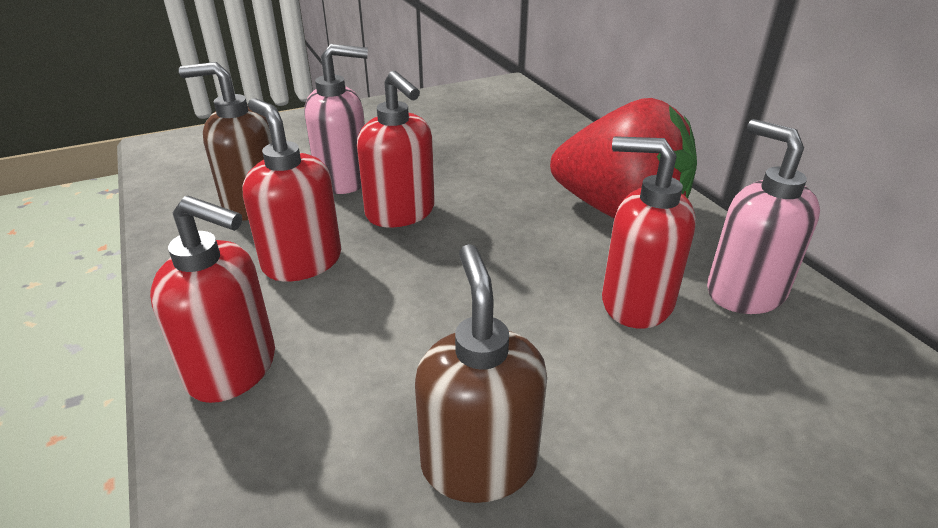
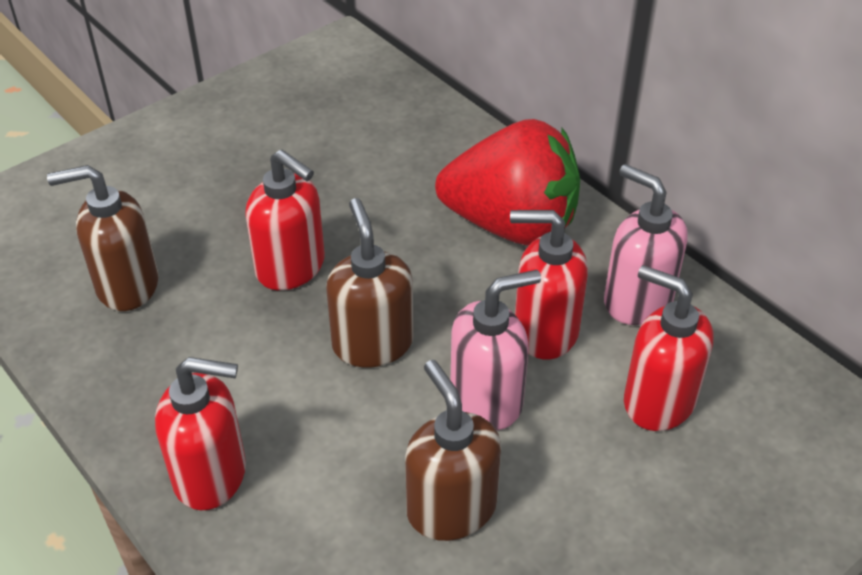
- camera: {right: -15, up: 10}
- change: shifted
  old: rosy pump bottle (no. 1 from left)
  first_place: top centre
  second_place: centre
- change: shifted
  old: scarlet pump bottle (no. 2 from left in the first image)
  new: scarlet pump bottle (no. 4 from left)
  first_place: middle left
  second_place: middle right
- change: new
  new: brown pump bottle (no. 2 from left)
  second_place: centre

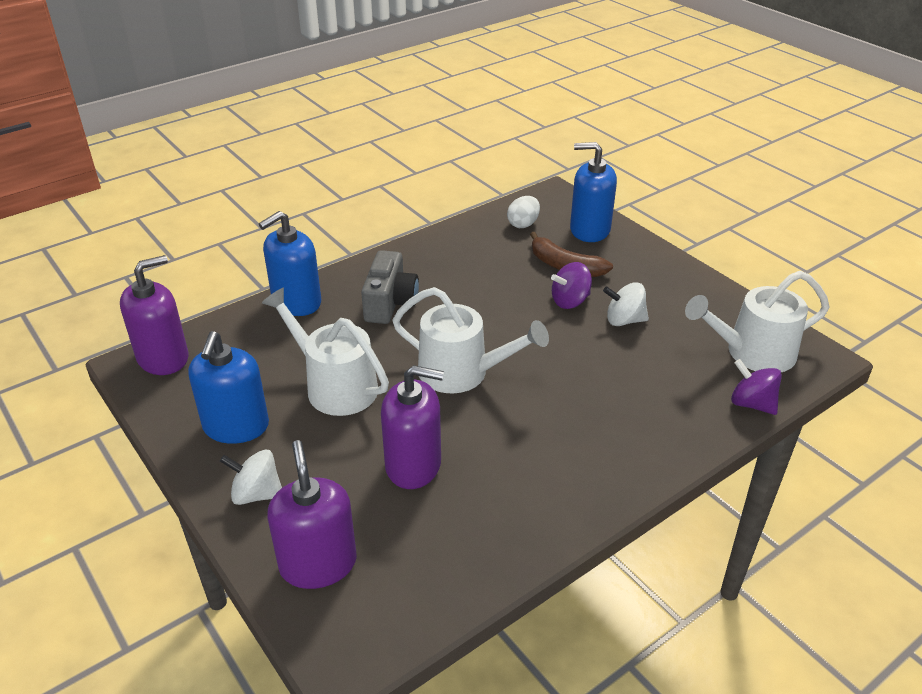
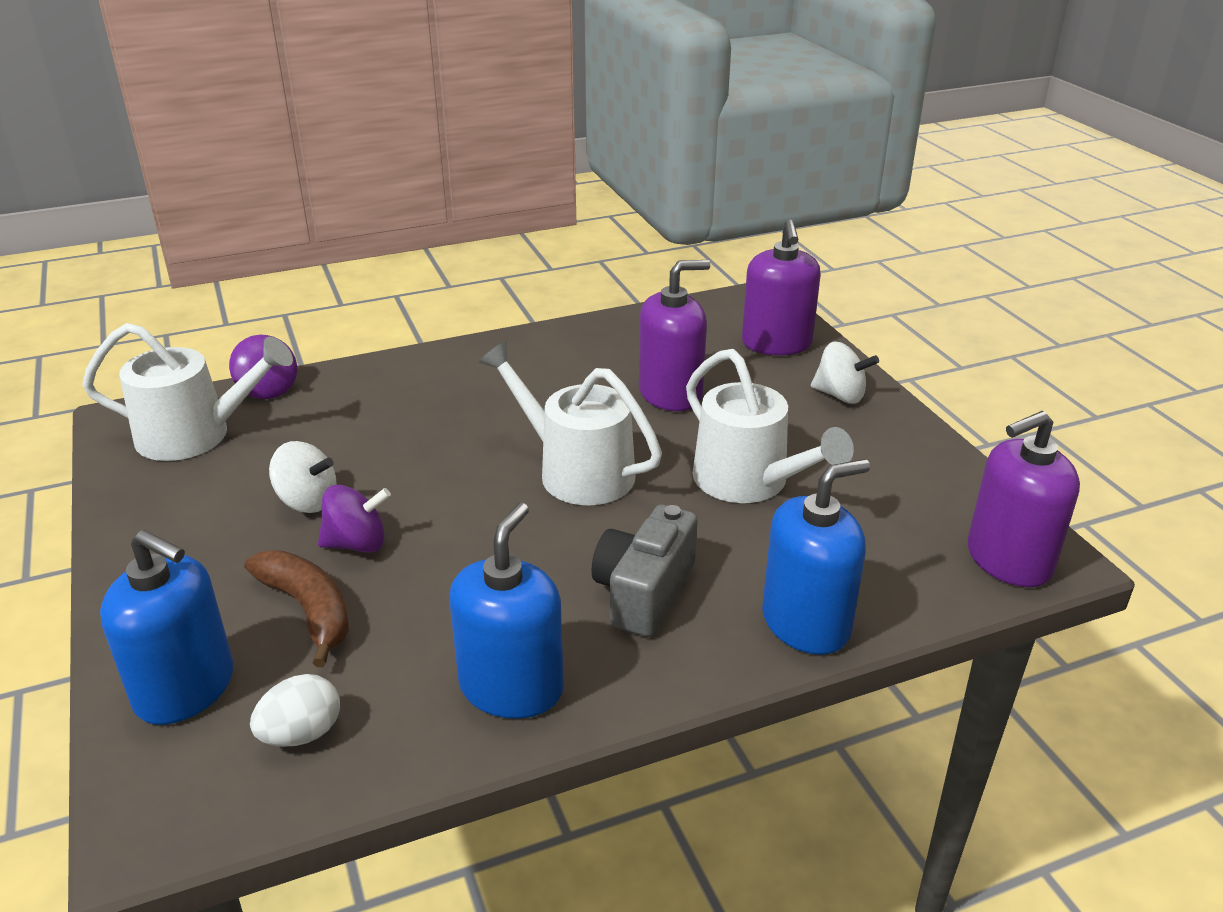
- camera: {right: -165, up: -5}
- change: shifted
  old: royal blue pump bottle (no. 1 from left in the first image)
  new: royal blue pump bottle (no. 2 from left)
  first_place: middle left
  second_place: bottom centre
- change: rotated
  old: royal purple pump bottle (no. 3 from left in the first image)
  first_place: centre
  second_place: centre
  degrees: 135

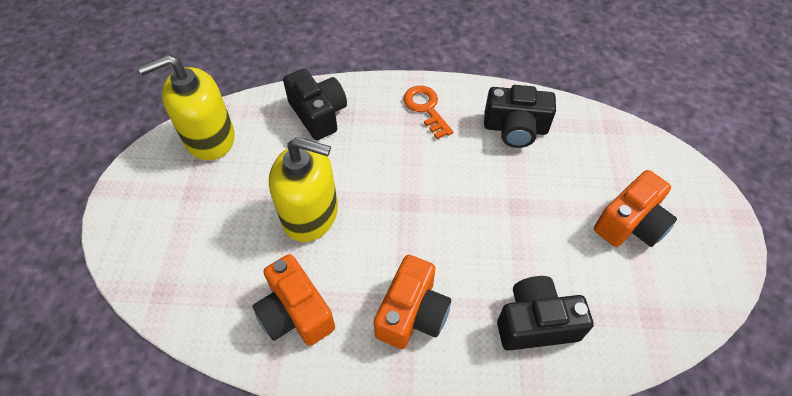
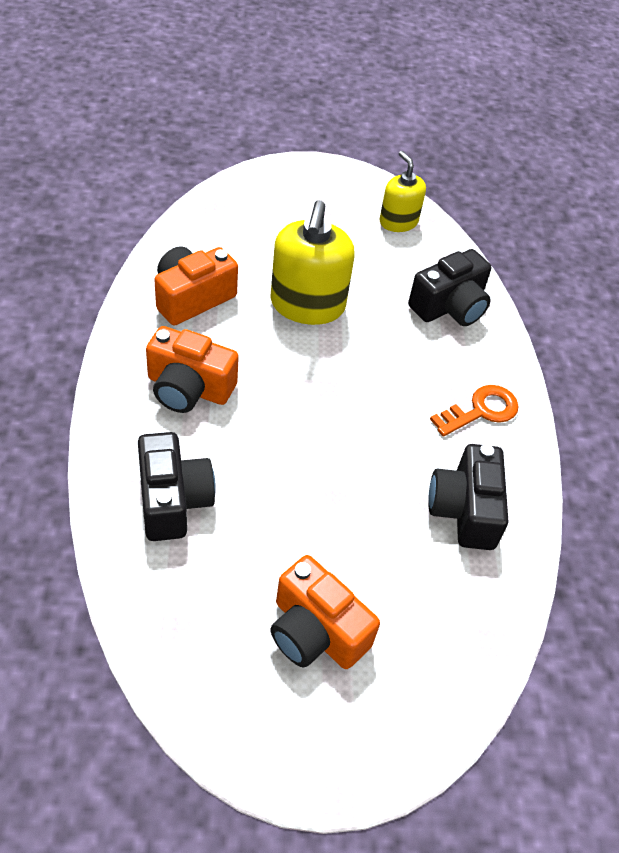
- camera: {right: 80, up: -5}
- change: scaled
  old: golden pump bottle (no. 1 from left in the first image)
  first_place: top left
  second_place: top centre
  factor: 0.6

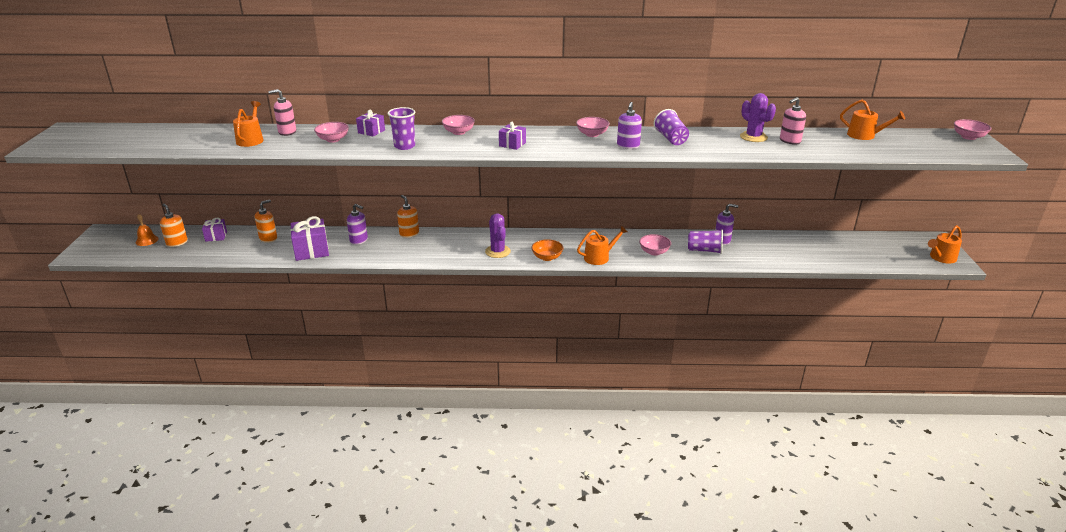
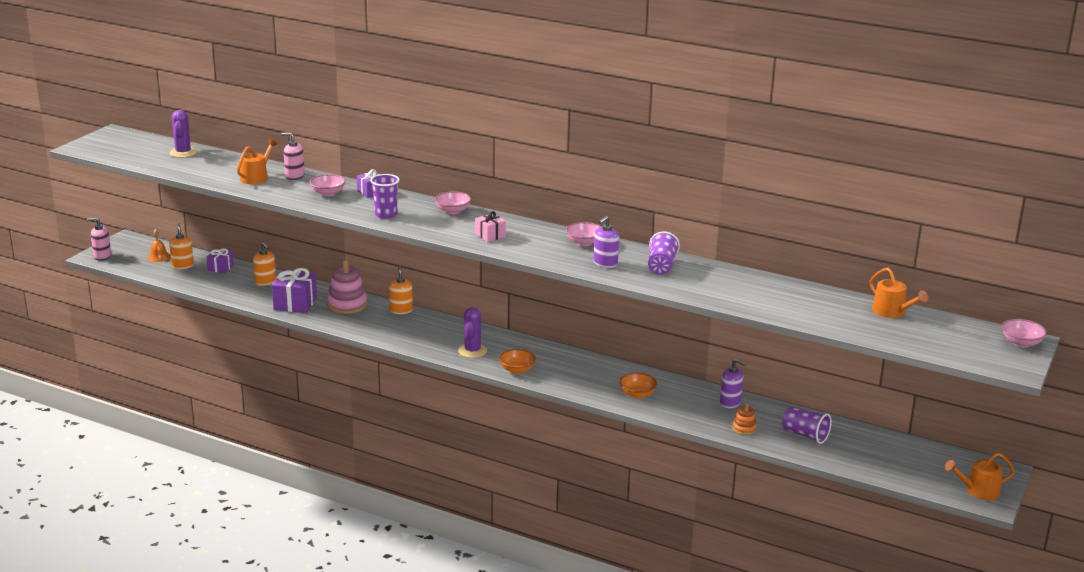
- camera: {right: 25, up: -5}
- change: shifted
  old: royal purple saguaro cactus (no. 2 from left in the first image)
  new: royal purple saguaro cactus (no. 1 from left)
  first_place: top right
  second_place: top left
- change: shifted
  old: rosy pump bottle (no. 2 from left in the first image)
  new: rosy pump bottle (no. 1 from left)
  first_place: top right
  second_place: middle left
- change: repainted
  old: royal purple gift (no. 4 from left)
  new: rosy gift
  first_place: top centre
  second_place: centre
- change: rotated
  old: bright orange pump bottle (no. 2 from left)
  first_place: middle left
  second_place: middle left
  degrees: 75
- change: swapped
  old: royal purple pump bottle (no. 1 from left)
  new: rosy stacking toy
  first_place: centre
  second_place: middle left
- change: gone
  old: bright orange watering pot (no. 2 from left)
  first_place: centre
- change: shifted
  old: royal purple tumbler (no. 3 from left)
  first_place: centre
  second_place: bottom right
- change: repainted
  old: rosy bowl (no. 4 from left)
  new: bright orange bowl (no. 2 from left)
  first_place: centre
  second_place: bottom centre
- change: new
  new: bright orange stacking toy
  second_place: bottom right

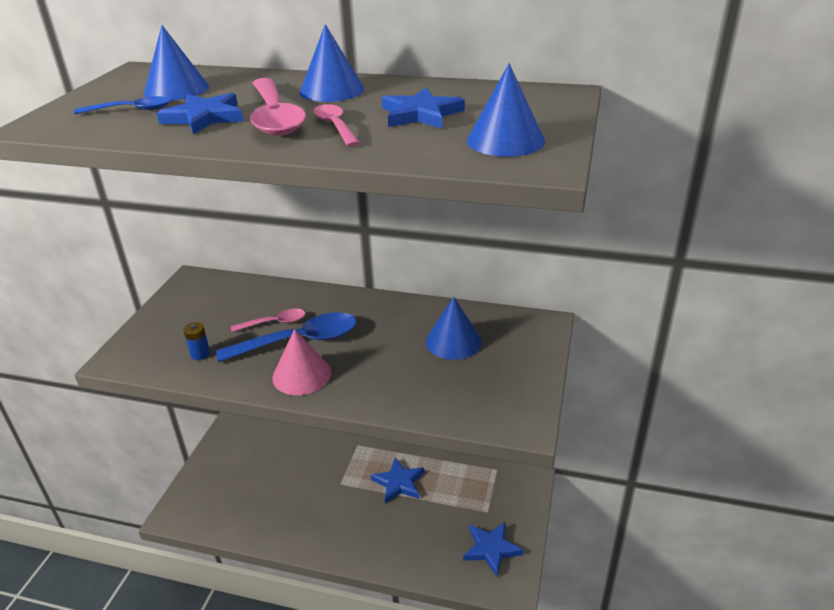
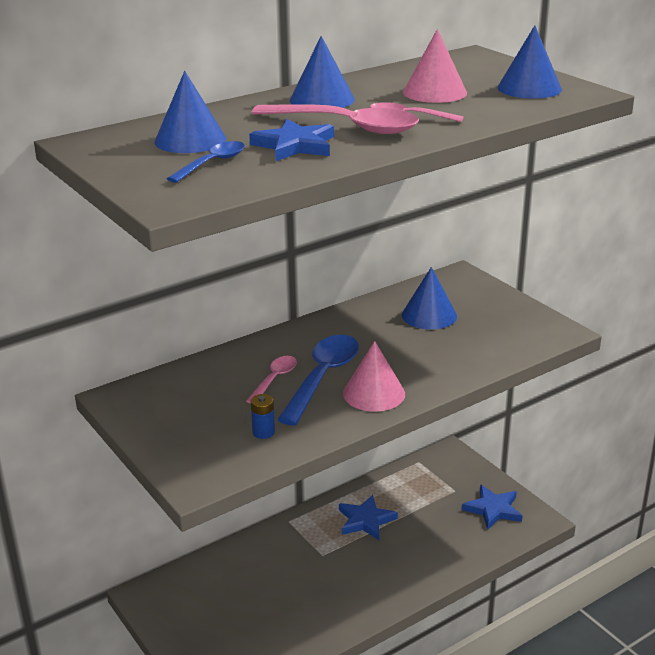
- camera: {right: -50, up: -5}
- change: swapped
  old: royal blue five-pointed star (no. 3 from left)
  new: rosy cone (no. 2 from left)
  first_place: top centre
  second_place: top centre

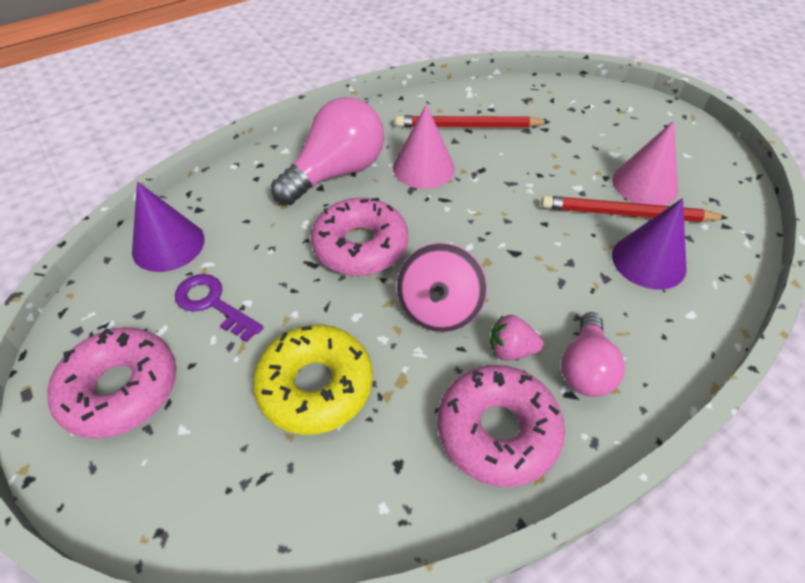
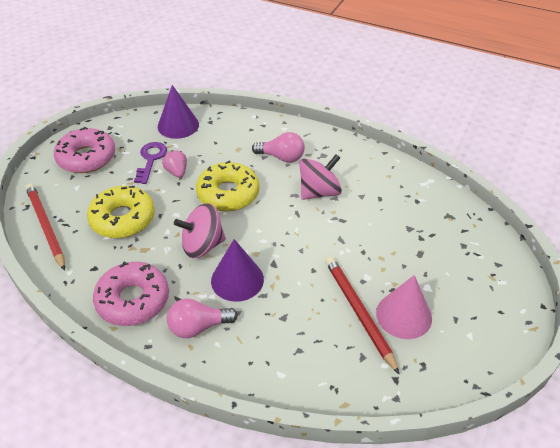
- camera: {right: 60, up: -5}
- change: scaled
  old: rosy light bulb (no. 1 from left in the first image)
  first_place: top centre
  second_place: top centre
  factor: 0.6
- change: swapped
  old: rosy cone (no. 1 from left)
  new: rosy toy top (no. 2 from left)
  first_place: top centre
  second_place: centre
- change: shifted
  old: scarlet pencil (no. 1 from left)
  first_place: top centre
  second_place: middle left
- change: repainted
  old: rosy doughnut (no. 2 from left)
  new: golden doughnut (no. 2 from left)
  first_place: centre
  second_place: centre
- change: shifted
  old: royal purple cone (no. 2 from left)
  first_place: middle right
  second_place: centre
- change: shifted
  old: rosy strawberry
  first_place: centre
  second_place: middle left

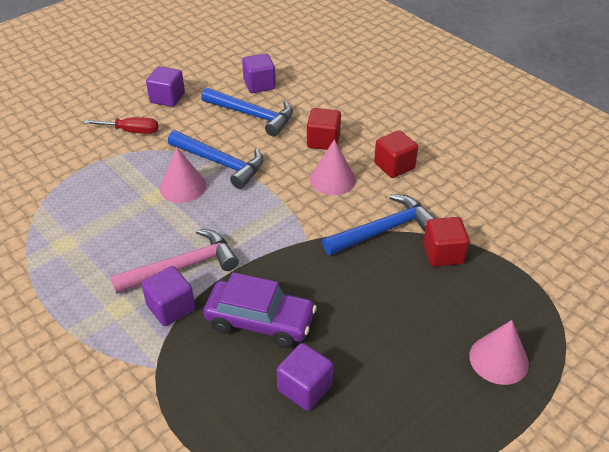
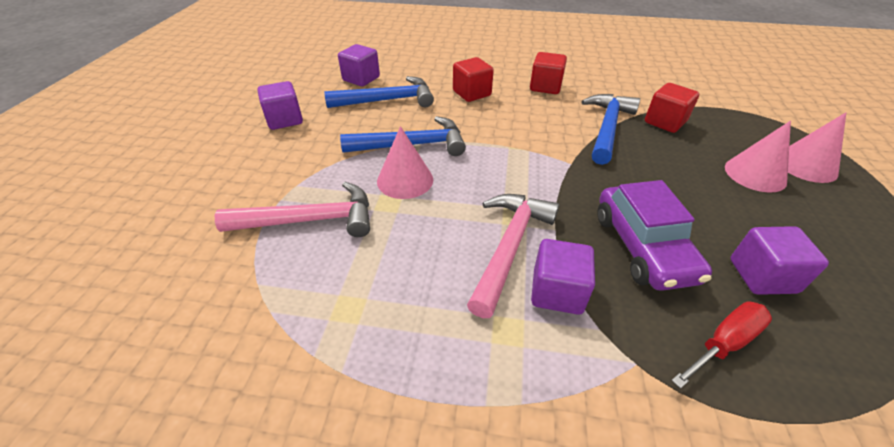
- camera: {right: -40, up: 0}
- change: shifted
  old: scarlet hand screwdriver
  first_place: top left
  second_place: bottom right
- change: shifted
  old: rosy cone (no. 2 from left)
  first_place: centre
  second_place: middle right
- change: rotated
  old: royal purple automobile
  first_place: bottom centre
  second_place: middle right
  degrees: 105
- change: new
  new: rosy carpenter's hammer (no. 1 from left)
  second_place: middle left

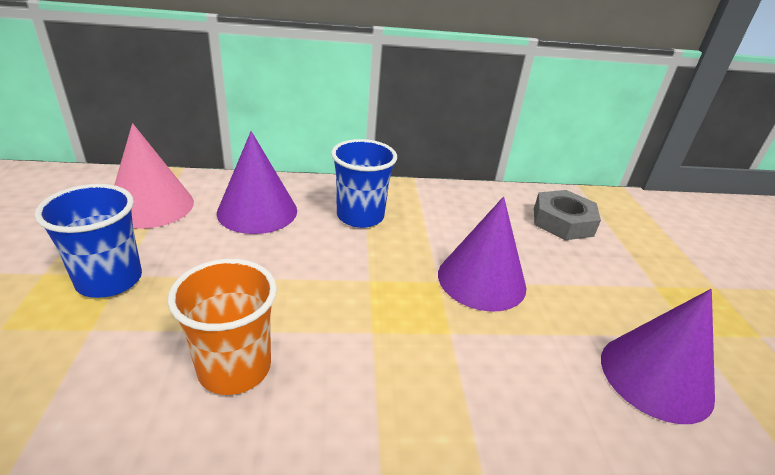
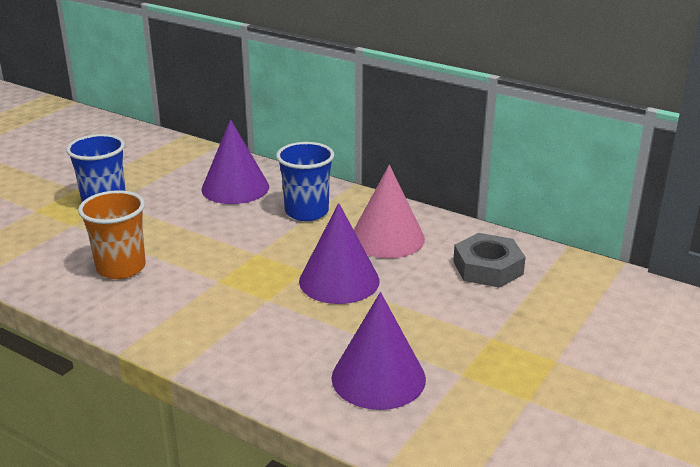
- camera: {right: 40, up: -5}
- change: shifted
  old: rosy cone
  first_place: middle left
  second_place: centre

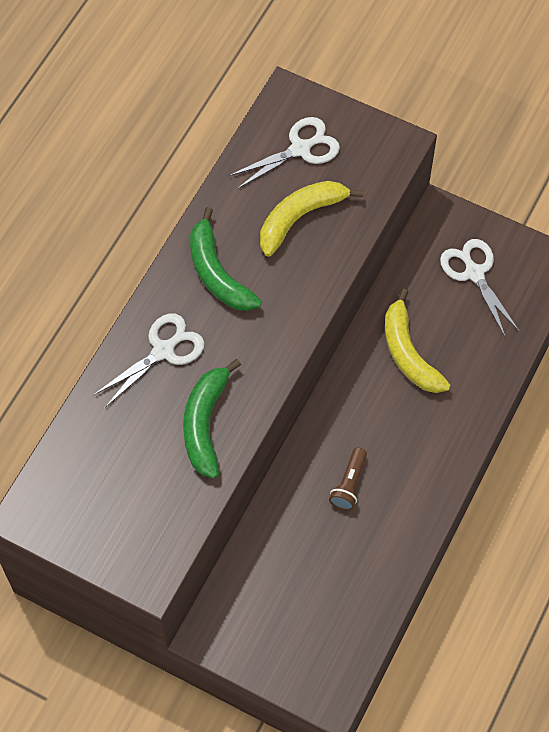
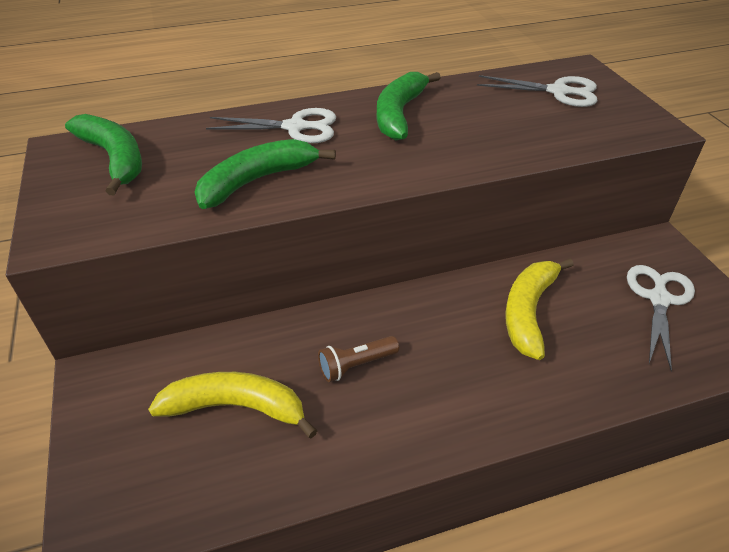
- camera: {right: 45, up: -20}
- change: shifted
  old: golden banana (no. 1 from left)
  first_place: top centre
  second_place: bottom left
- change: new
  new: green banana (no. 1 from left)
  second_place: top left

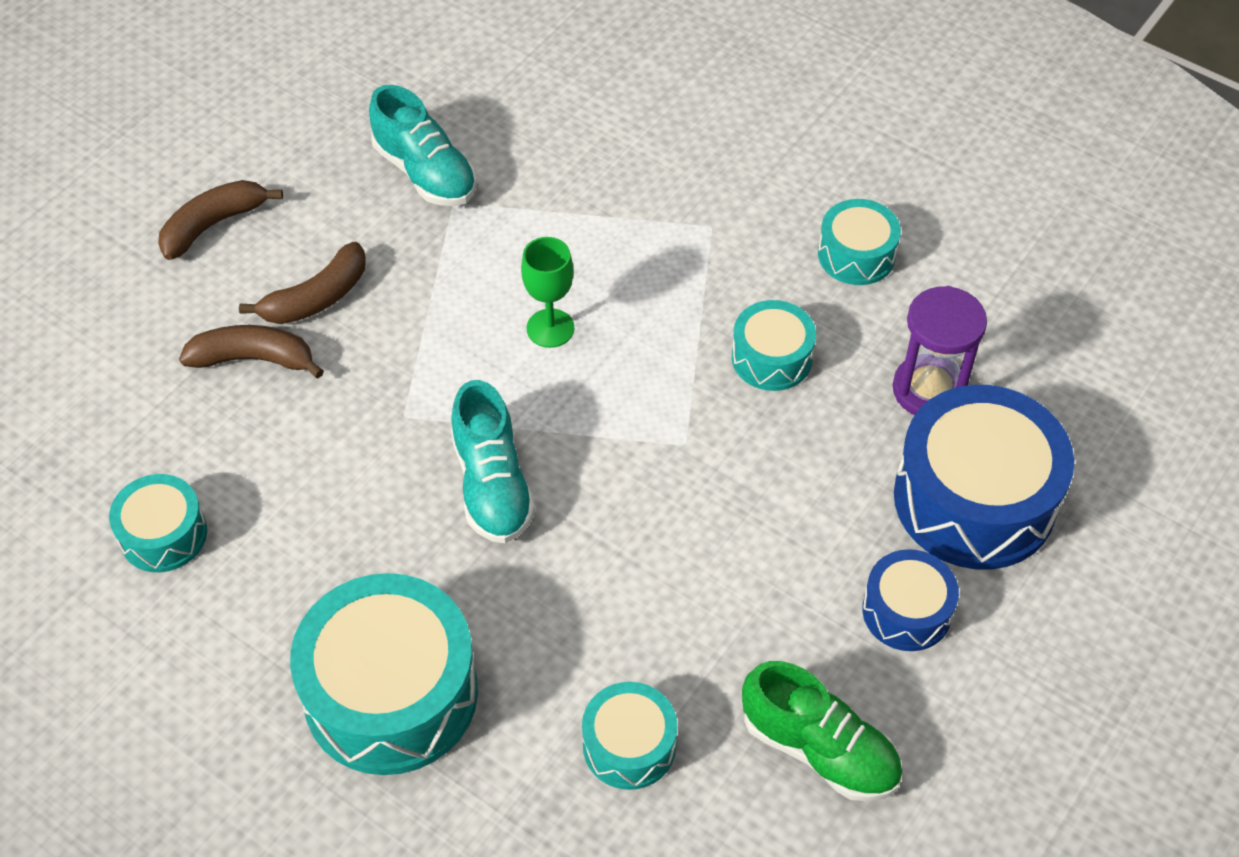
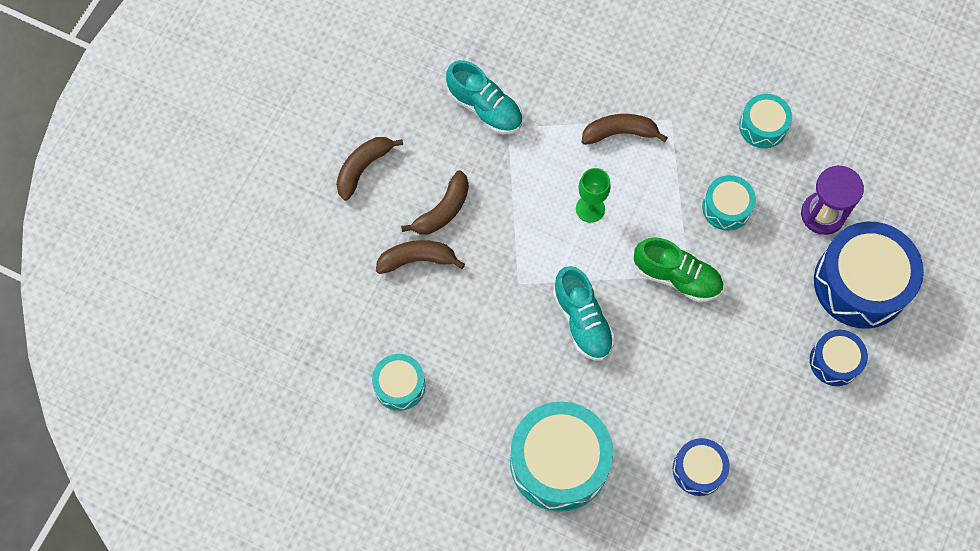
- camera: {right: -10, up: 15}
- change: shifted
  old: green lace-up shoe
  first_place: bottom centre
  second_place: middle right
- change: repainted
  old: turquoise snare drum (no. 3 from left)
  new: royal blue snare drum (no. 1 from left)
  first_place: bottom centre
  second_place: bottom right
- change: new
  new: brown banana (no. 4 from left)
  second_place: top centre

